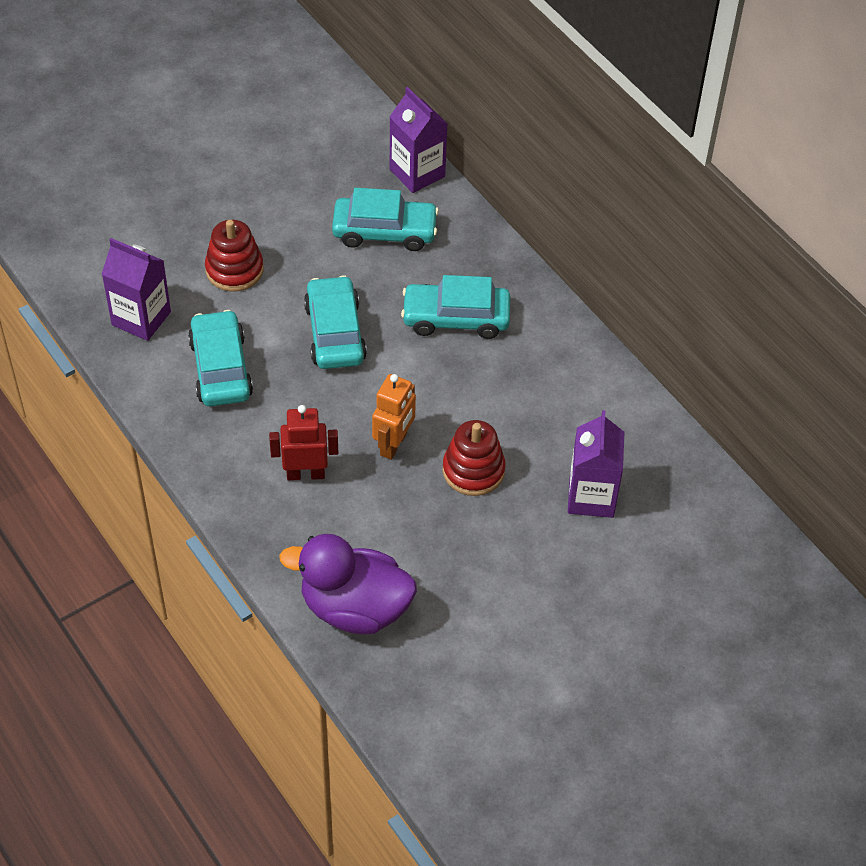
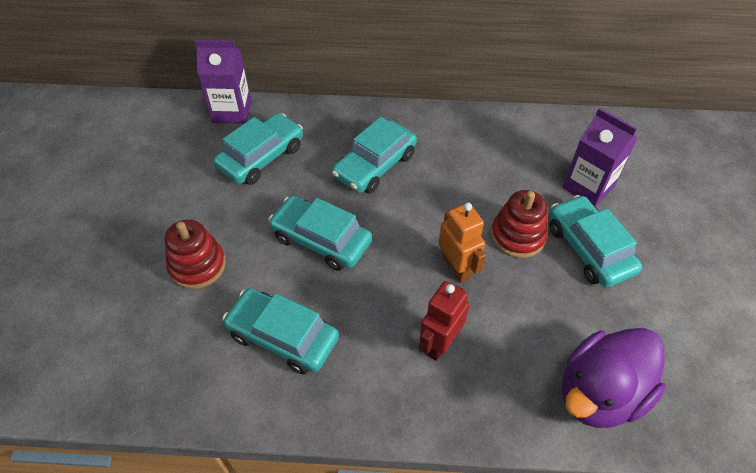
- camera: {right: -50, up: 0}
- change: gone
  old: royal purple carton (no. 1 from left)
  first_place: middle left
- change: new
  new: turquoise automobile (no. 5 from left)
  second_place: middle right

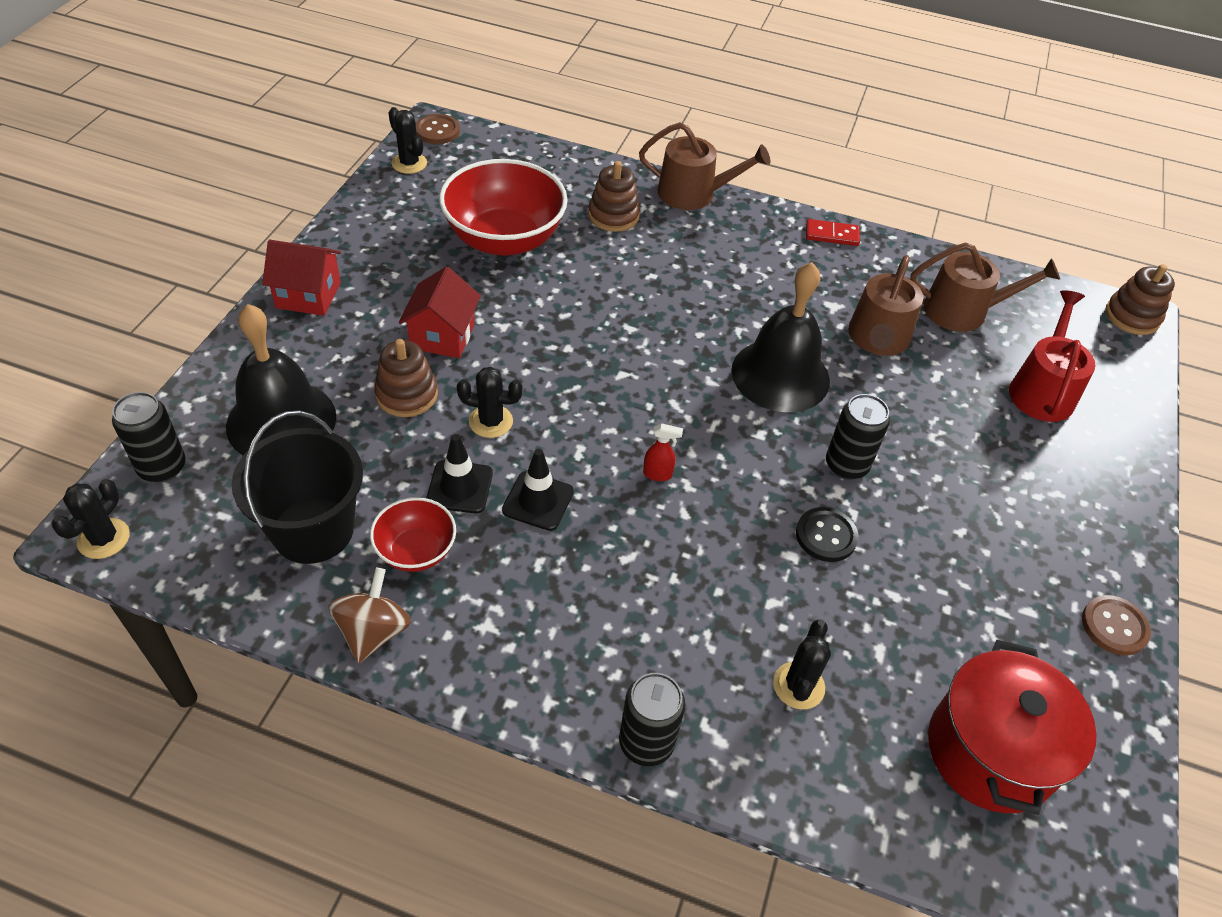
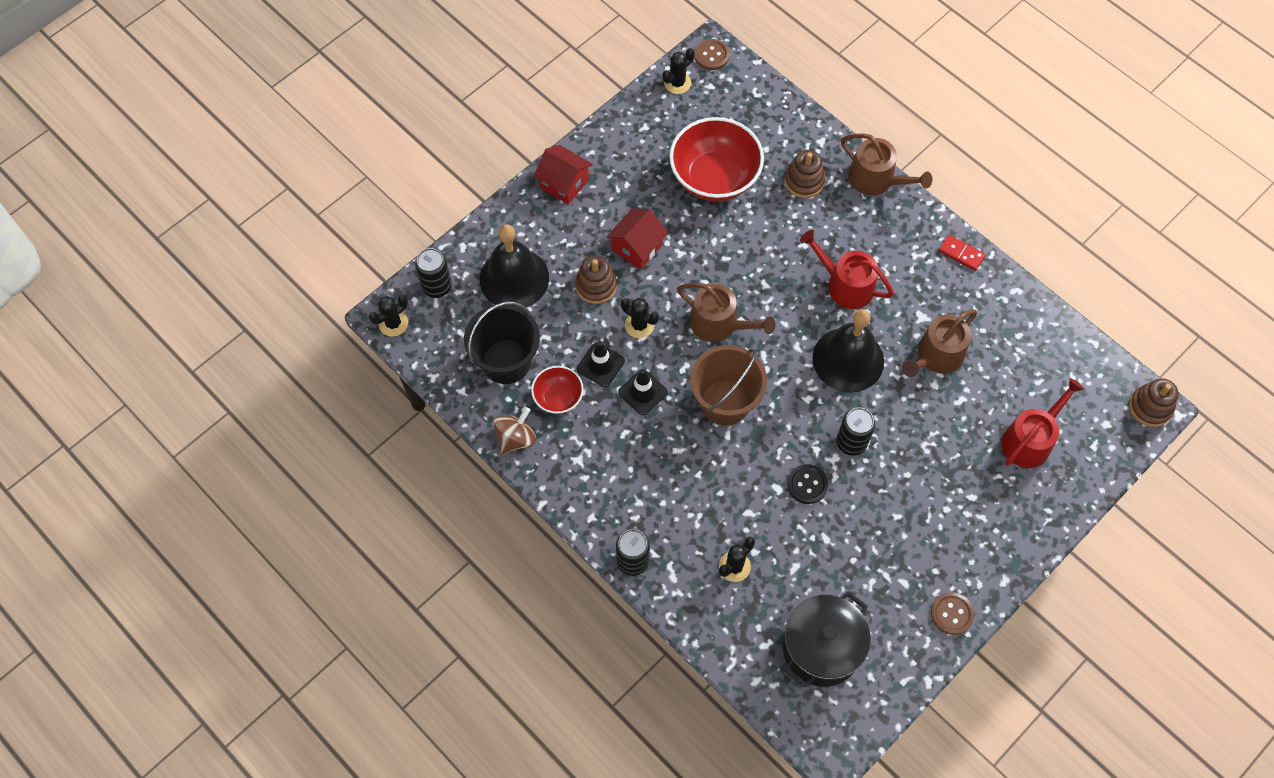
- camera: {right: 30, up: 15}
- change: rotated
  old: jet-black saguaro cactus (no. 2 from left in the first image)
  first_place: top centre
  second_place: top centre
  degrees: 60
- change: shifted
  old: brown watering pot (no. 3 from left in the first image)
  new: brown watering pot (no. 1 from left)
  first_place: top right
  second_place: centre
- change: swapped
  old: scarlet spray cleaner
  new: brown pail
  first_place: centre
  second_place: centre
- change: repainted
  old: scarlet stockpot
  new: jet-black stockpot
  first_place: bottom right
  second_place: bottom centre
- change: new
  new: scarlet watering pot (no. 1 from left)
  second_place: centre

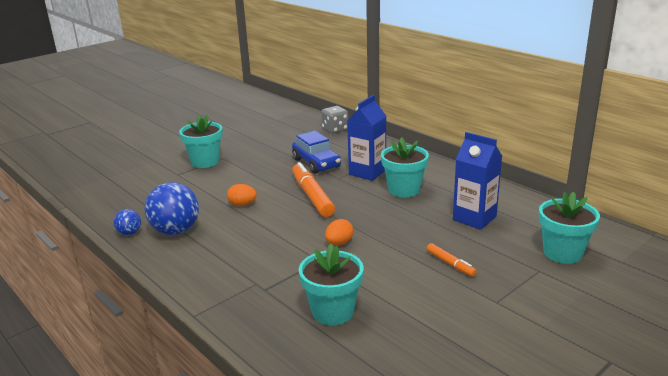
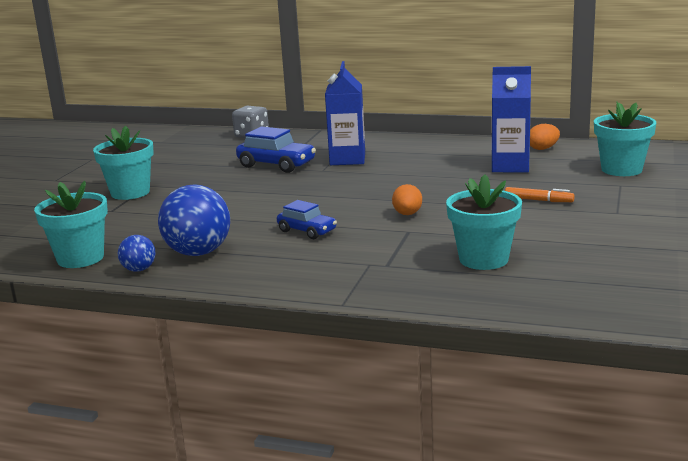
- camera: {right: -30, up: -5}
- change: shifted
  old: turquoise plant pot (no. 3 from left in the first image)
  new: turquoise plant pot (no. 1 from left)
  first_place: centre
  second_place: middle left
- change: gone
  old: bright orange marker (no. 1 from left)
  first_place: centre
- change: shifted
  old: bright orange toy egg (no. 1 from left in the first image)
  new: bright orange toy egg (no. 2 from left)
  first_place: centre
  second_place: top right
- change: new
  new: royal blue automobile (no. 2 from left)
  second_place: centre

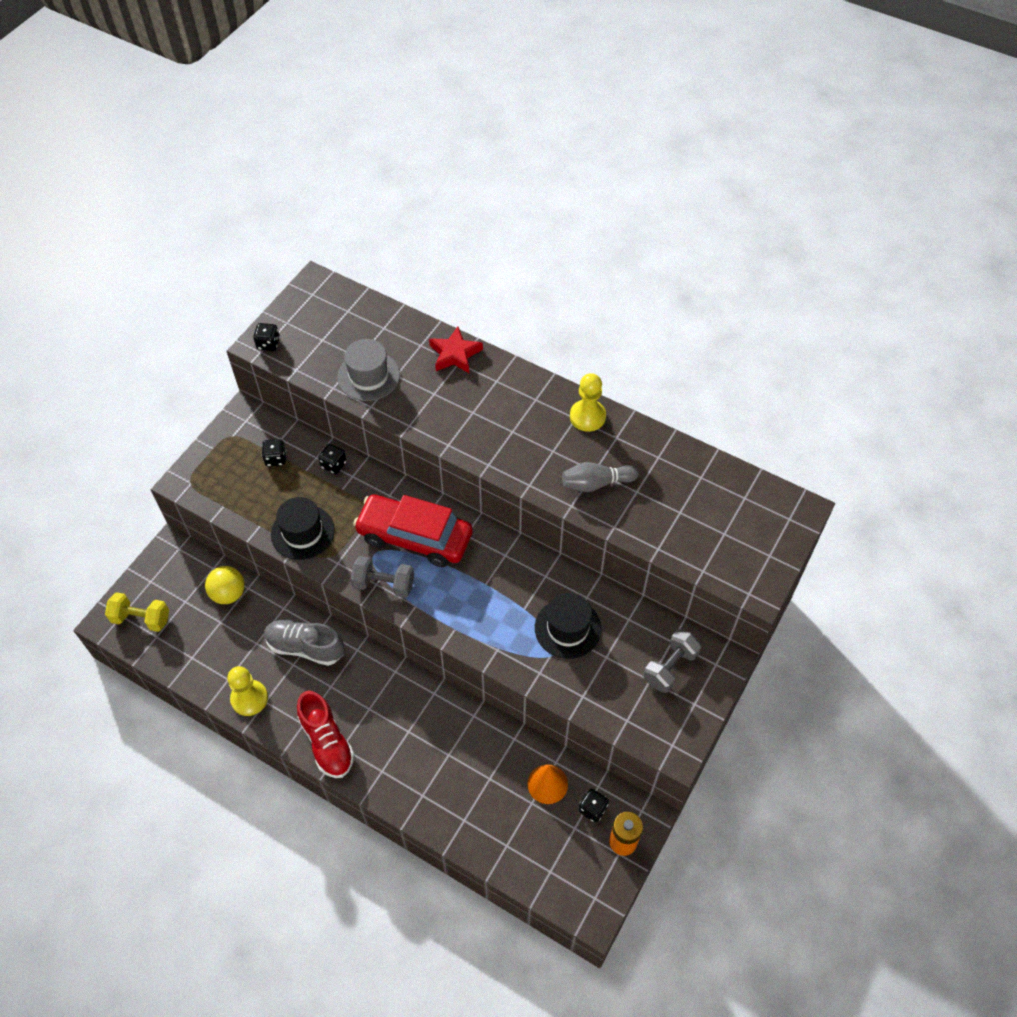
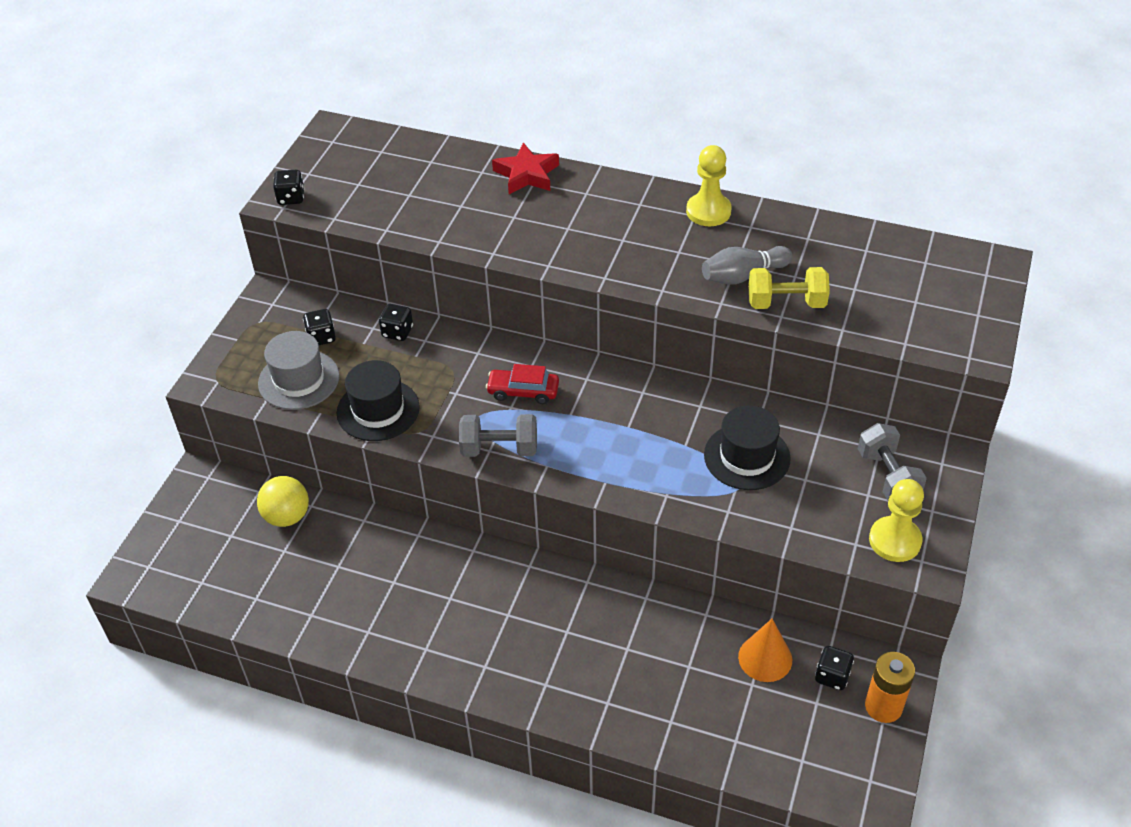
- camera: {right: -10, up: -10}
- change: shifted
  old: grey top hat
  first_place: centre
  second_place: middle left
- change: scaled
  old: scarlet automobile
  first_place: centre
  second_place: centre
  factor: 0.49
- change: shifted
  old: golden hand weight
  first_place: middle left
  second_place: middle right
- change: gone
  old: grey lace-up shoe
  first_place: middle left
- change: rotated
  old: grey hand weight (no. 2 from left)
  first_place: centre
  second_place: middle right
  degrees: -45
- change: shifted
  old: golden pawn (no. 1 from left in the first image)
  new: golden pawn (no. 2 from left)
  first_place: bottom left
  second_place: middle right
- change: gone
  old: scarlet lace-up shoe
  first_place: bottom left

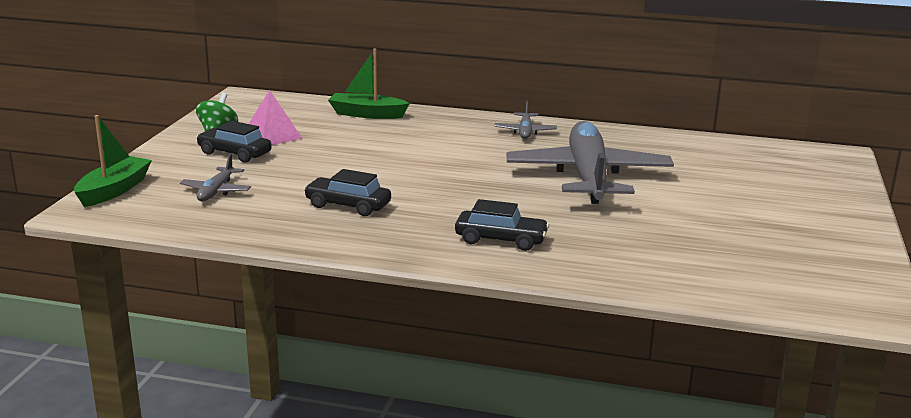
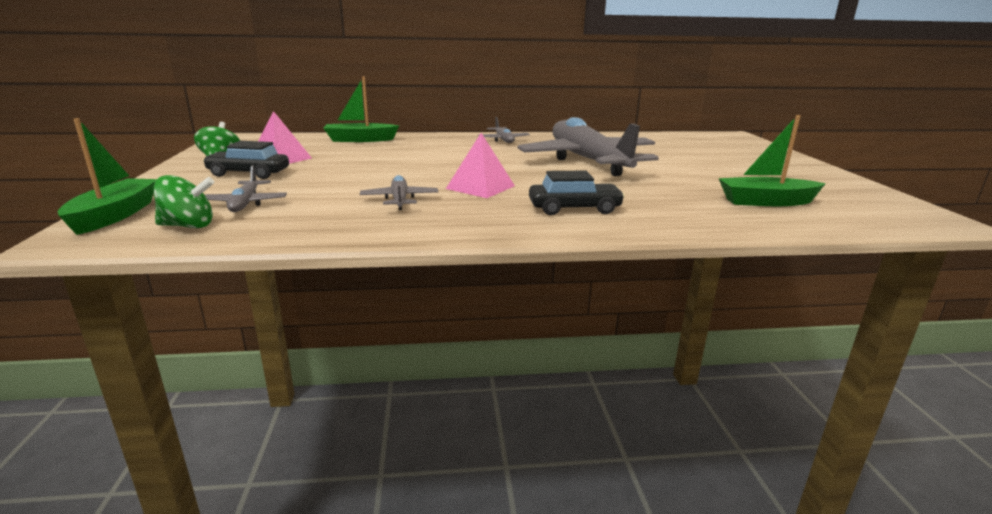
- camera: {right: -20, up: 0}
- change: swapped
  old: jet-black automobile (no. 2 from left)
  new: grey aeroplane (no. 2 from left)
  first_place: centre
  second_place: centre
- change: new
  new: green sailboat (no. 3 from left)
  second_place: top right
- change: new
  new: rosy pyramid (no. 2 from left)
  second_place: top centre
- change: new
  new: green toy top (no. 1 from left)
  second_place: middle left

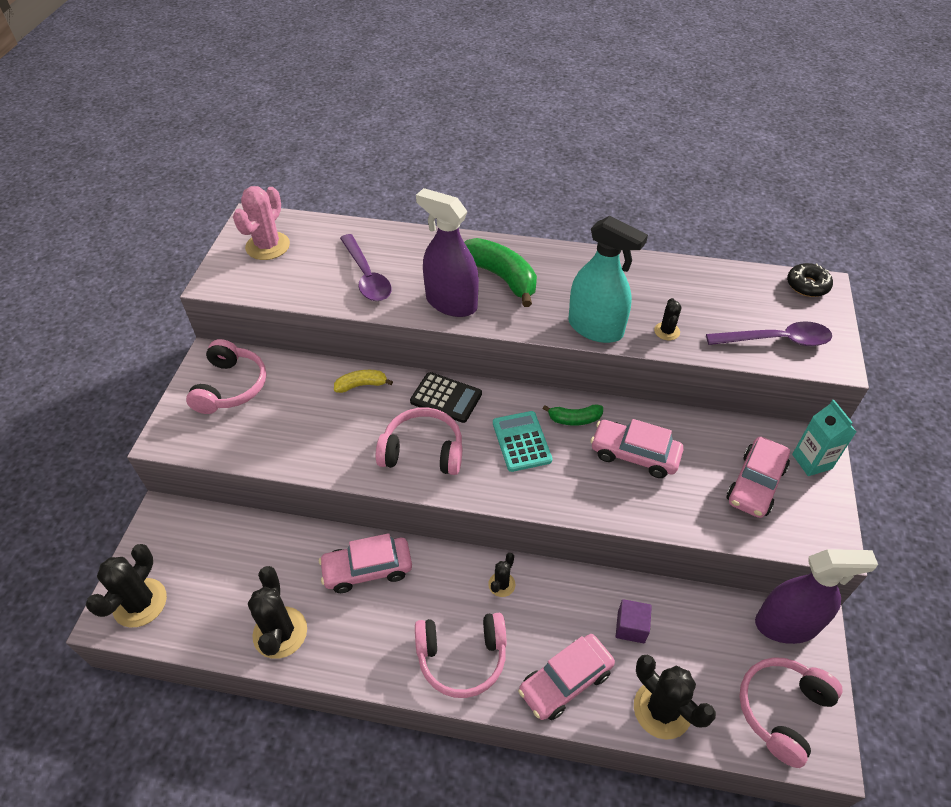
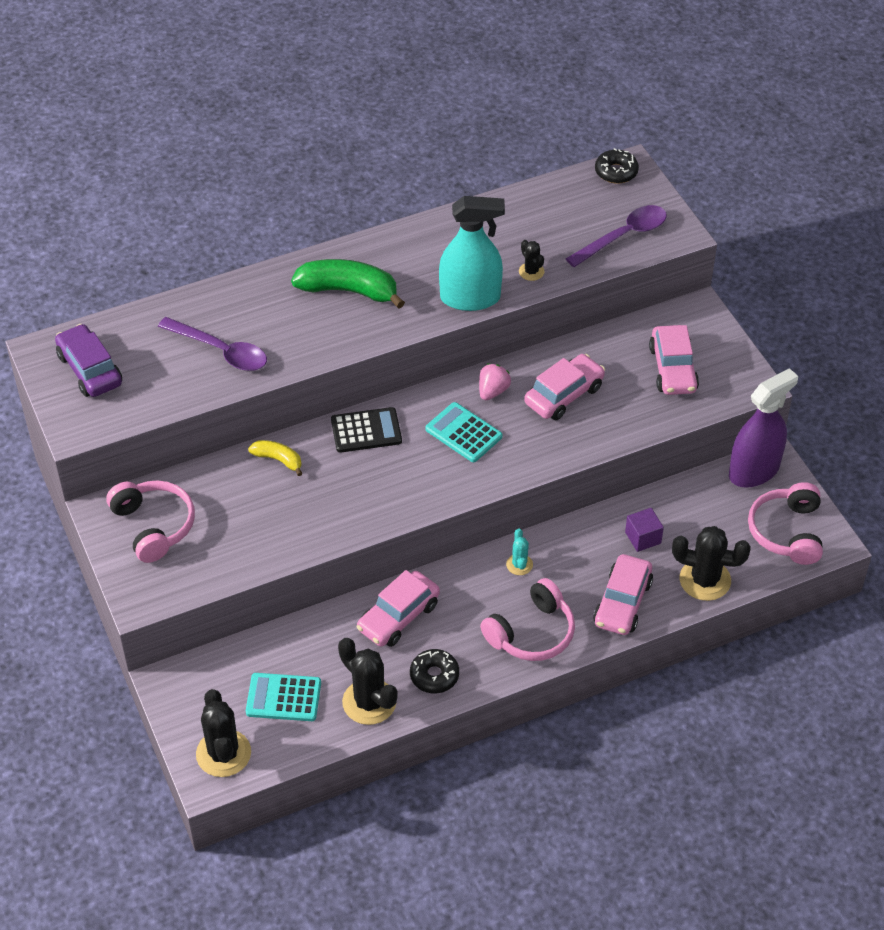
- camera: {right: -35, up: 0}
- change: swapped
  old: rosy saguaro cactus
  new: royal purple automobile
  first_place: top left
  second_place: middle left
- change: gone
  old: royal purple spray cleaner (no. 1 from left)
  first_place: top centre
- change: rotated
  old: golden banana
  first_place: centre
  second_place: middle left
  degrees: 75
- change: gone
  old: turquoise carton
  first_place: middle right
- change: swapped
  old: green banana (no. 2 from left)
  new: rosy strawberry
  first_place: centre
  second_place: centre
- change: gone
  old: rosy over-ear headphones (no. 2 from left)
  first_place: centre
- change: rotated
  old: rosy automobile (no. 3 from left in the first image)
  first_place: middle right
  second_place: centre
  degrees: 150
- change: repainted
  old: jet-black saguaro cactus (no. 3 from left)
  new: turquoise saguaro cactus
  first_place: bottom centre
  second_place: centre
- change: new
  new: jet-black doughnut (no. 1 from left)
  second_place: bottom centre
- change: new
  new: turquoise calculator (no. 1 from left)
  second_place: bottom left

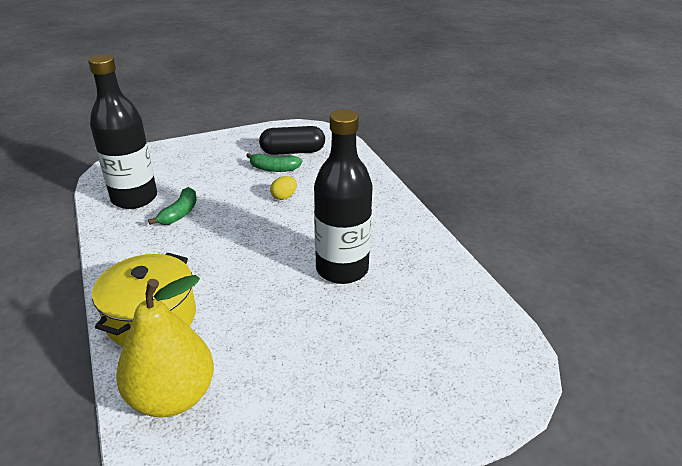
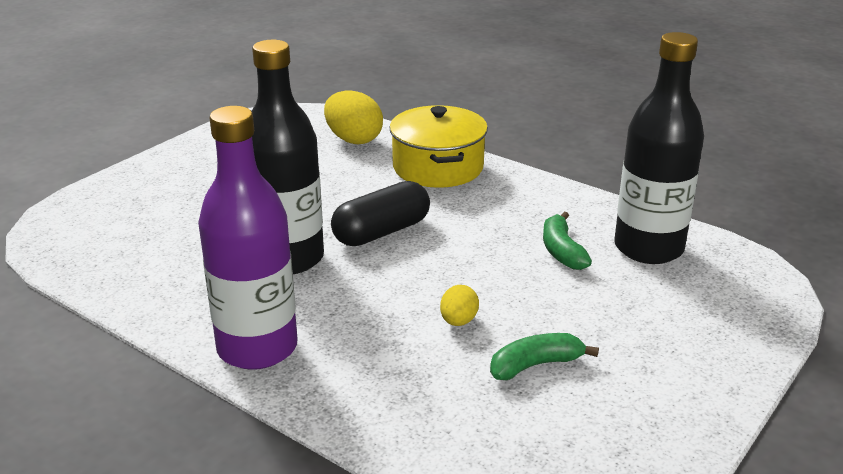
- camera: {right: 150, up: -5}
- change: shifted
  old: jet-black pill shape
  first_place: top centre
  second_place: centre
- change: swapped
  old: golden toy pear
  new: golden toy egg (no. 1 from left)
  first_place: bottom left
  second_place: top centre
- change: new
  new: royal purple bottle
  second_place: middle left

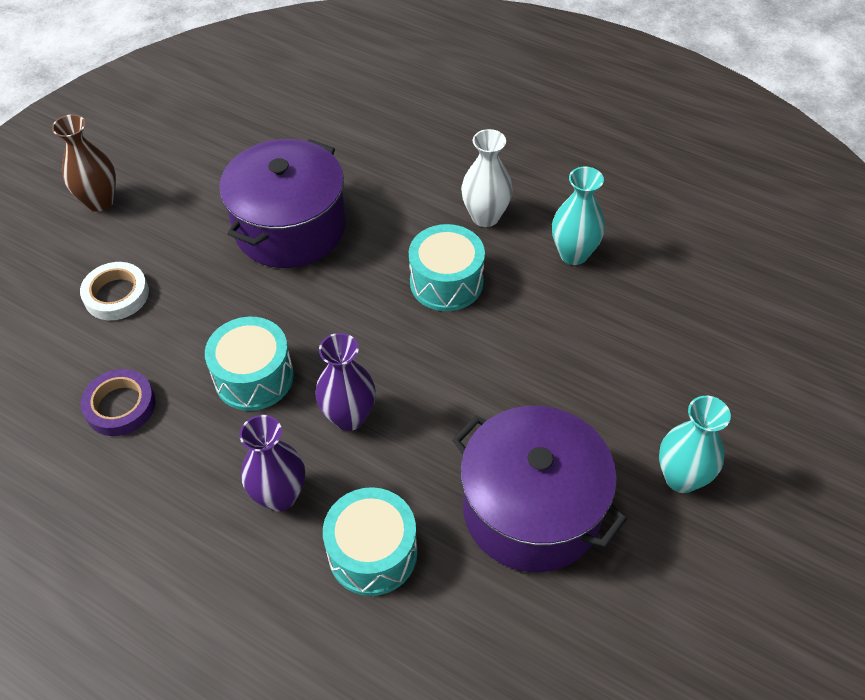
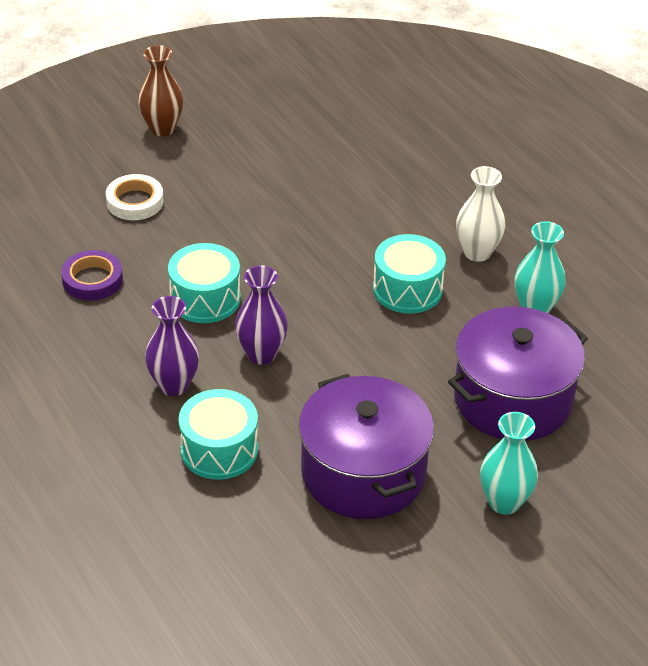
- camera: {right: 25, up: -10}
- change: shifted
  old: royal purple stockpot (no. 1 from left in the first image)
  new: royal purple stockpot (no. 2 from left)
  first_place: top left
  second_place: middle right

